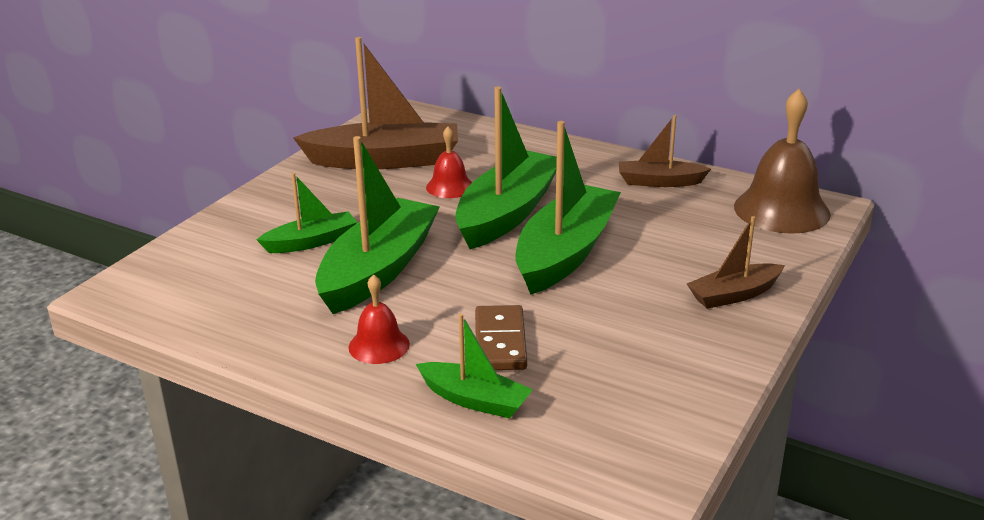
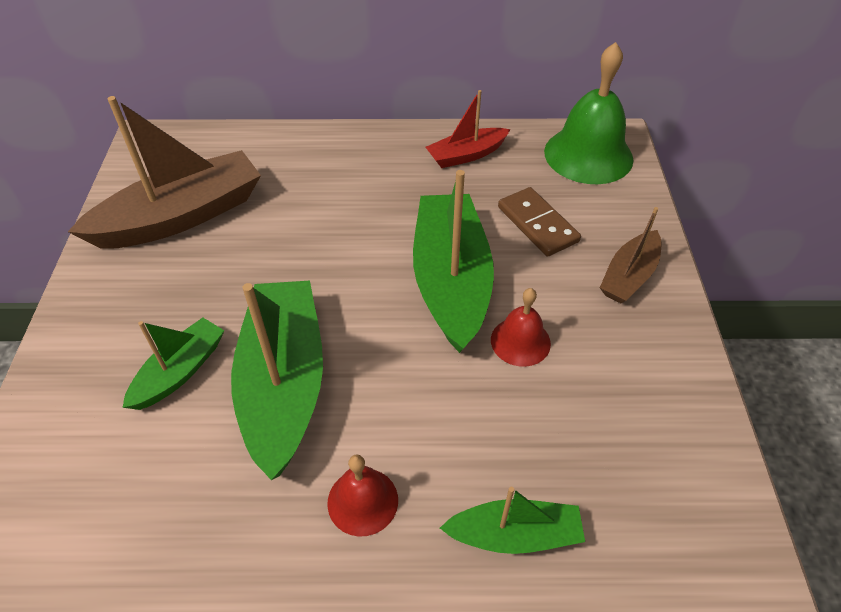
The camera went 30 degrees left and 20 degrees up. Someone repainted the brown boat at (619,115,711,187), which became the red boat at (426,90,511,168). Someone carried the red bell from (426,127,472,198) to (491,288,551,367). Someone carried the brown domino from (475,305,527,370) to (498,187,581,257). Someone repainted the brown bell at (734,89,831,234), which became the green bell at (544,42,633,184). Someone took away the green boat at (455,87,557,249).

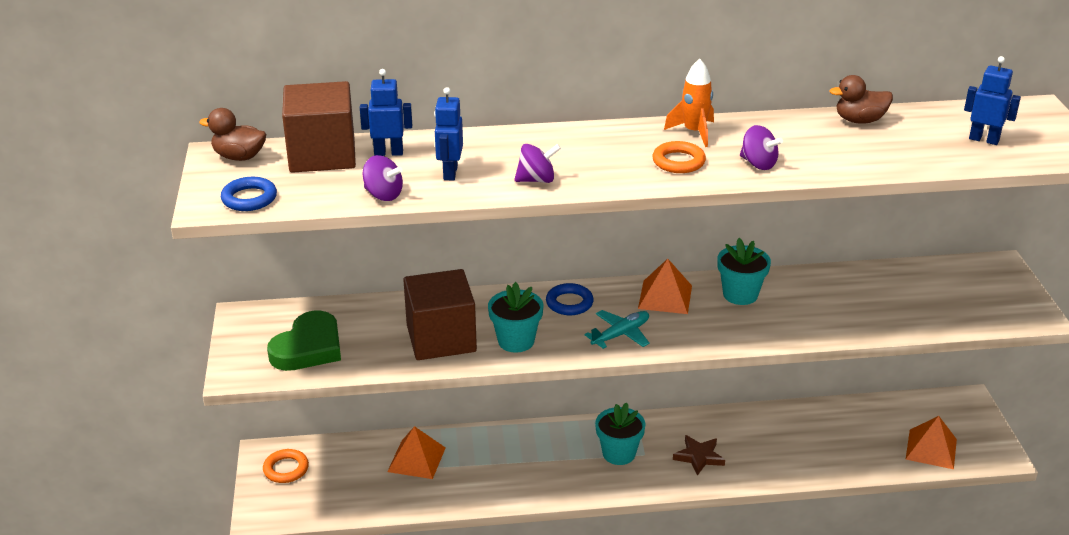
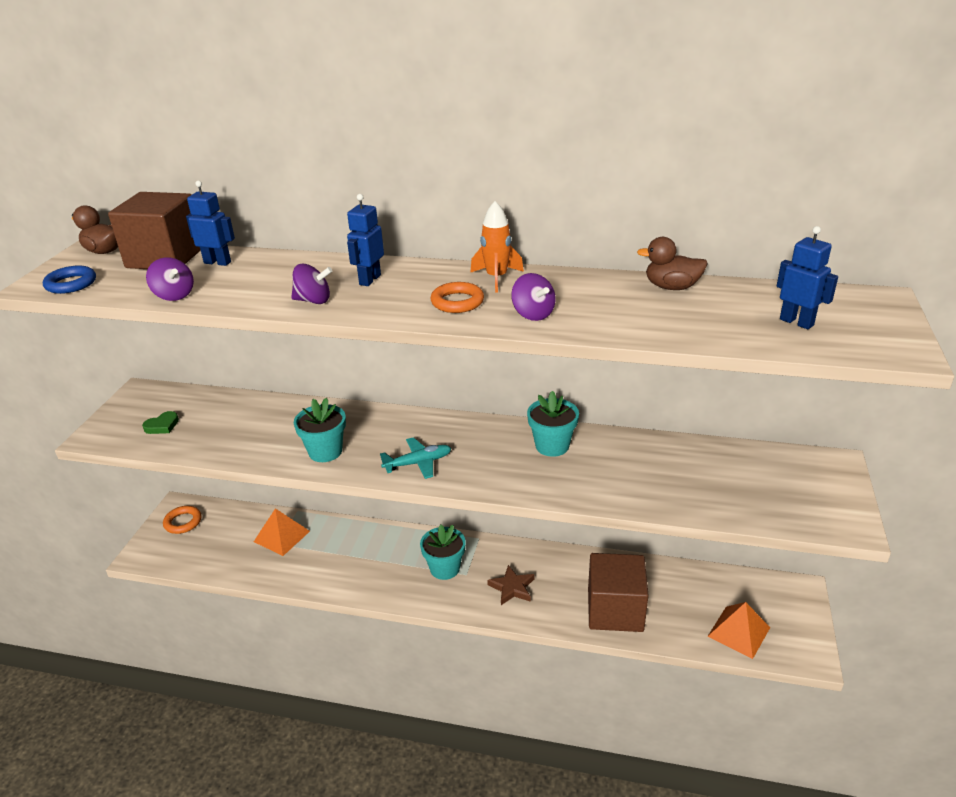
The camera went 20 degrees right and 0 degrees up. Someone scaled the green heart at (267,310,341,371) by 0.48. Someone carried the blue robot from (434,87,463,180) to (347,194,384,286). Someone carried the brown cube from (403,269,477,360) to (588,553,649,632). Someone took away the blue ring at (546,283,594,315). Someone took away the orange pyramid at (638,259,692,314).

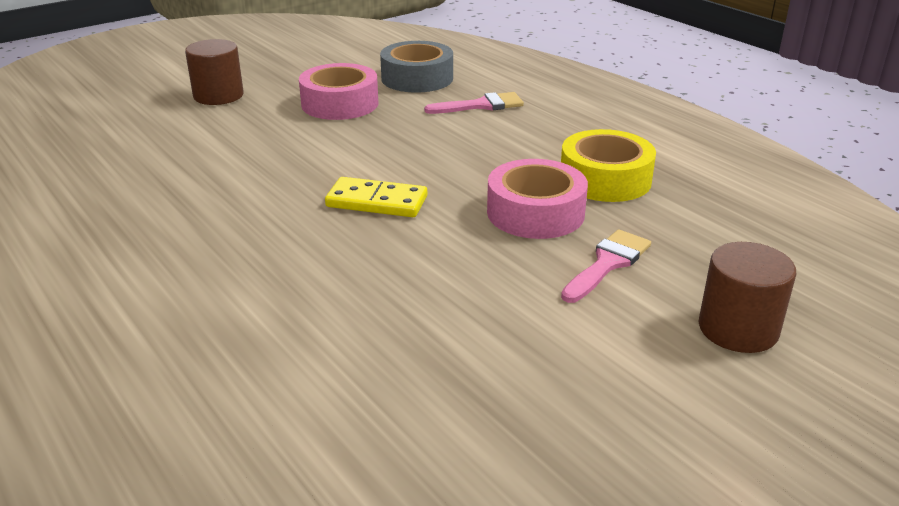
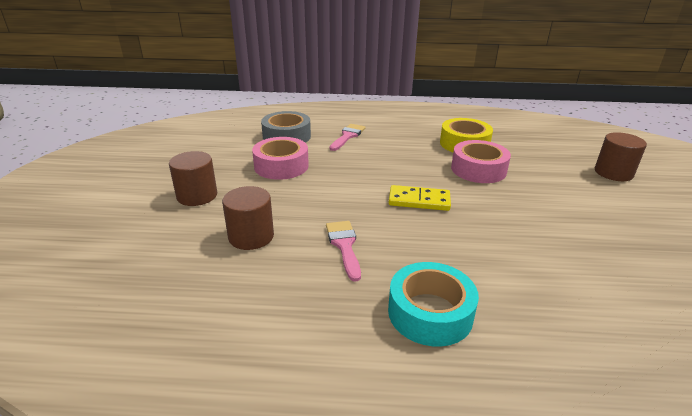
The camera went 50 degrees left and 0 degrees up. Someone put down the brown cylinder at (222,186,274,250). Someone carried the pink brush from (561,229,651,303) to (326,221,361,282). Someone put down the turquoise tape at (388,262,479,346). Someone rotated the yellow domino at (325,177,427,217) by 45 degrees clockwise.

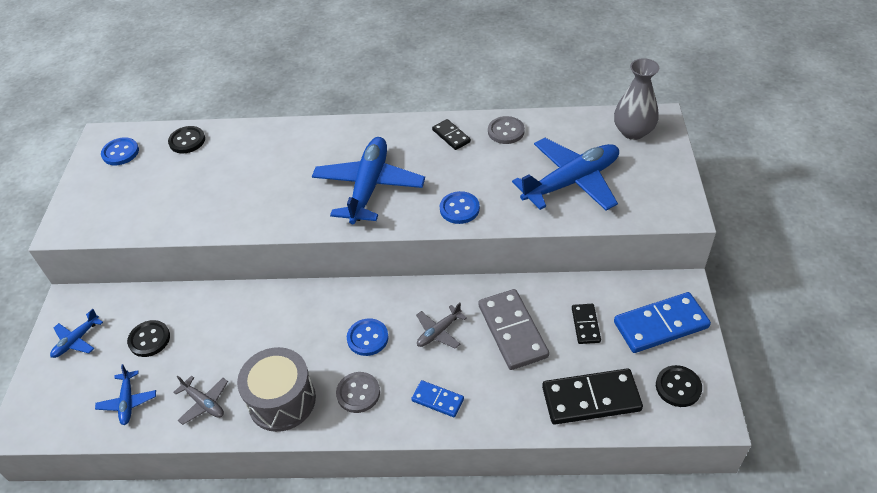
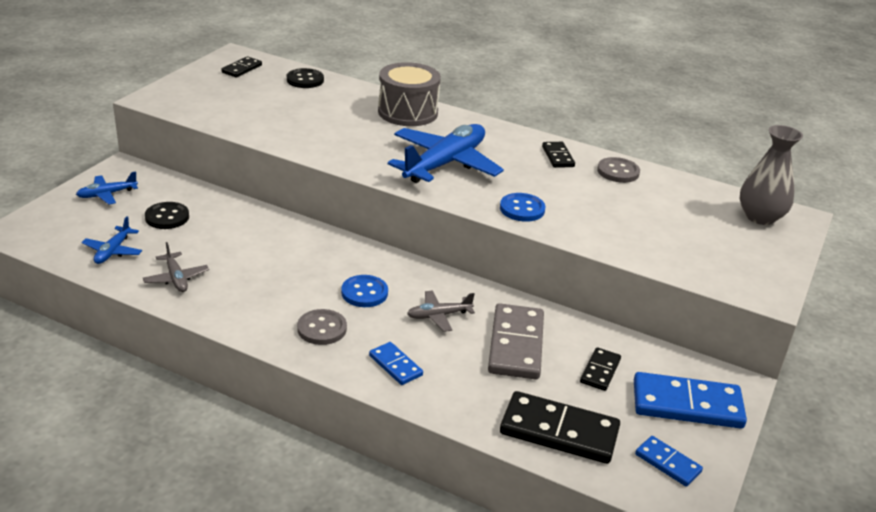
The camera went 20 degrees right and 15 degrees down. Someone swapped the blue button at (101,137,139,165) for the black domino at (221,56,262,77). Someone carried the grey drum from (237,347,316,432) to (378,62,441,126). Someone swapped the black button at (656,365,702,407) for the blue domino at (635,436,703,487). Someone took away the blue plane at (512,138,619,211).

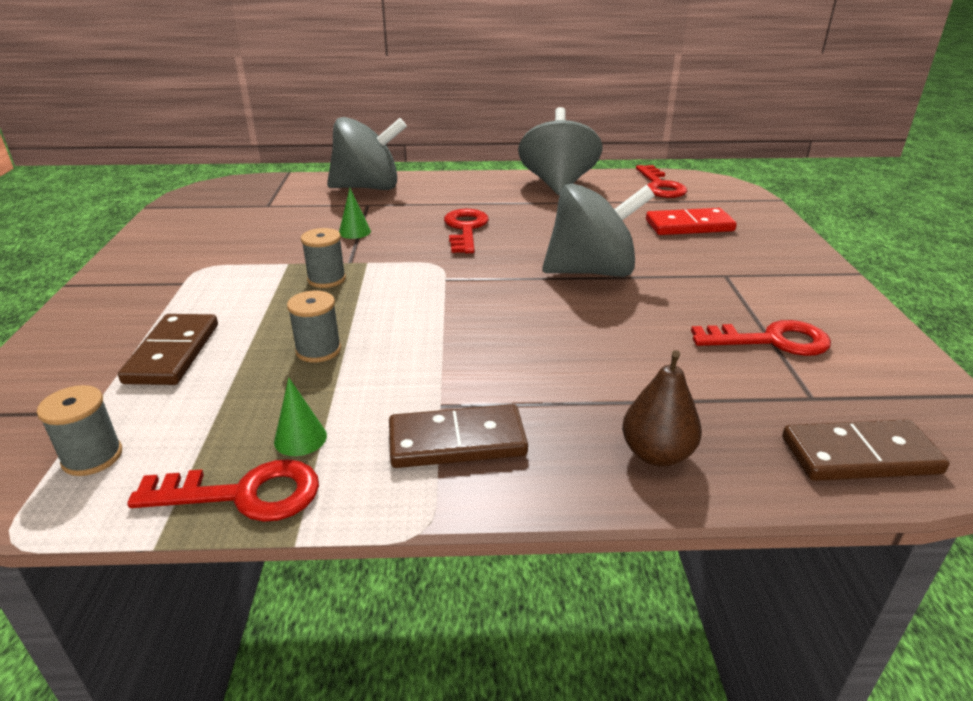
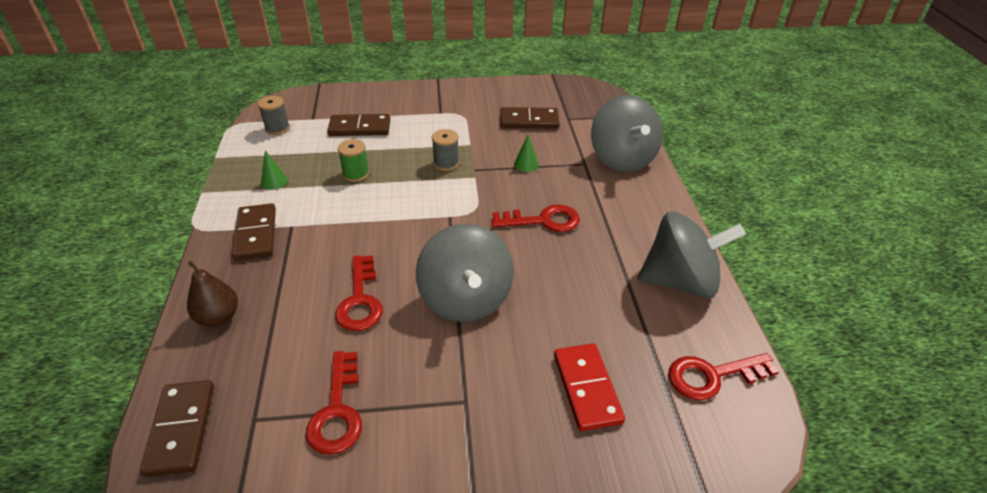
The camera went 85 degrees right and 10 degrees up. Someone carried the red key from (127,459,319,522) to (335,255,383,331). Someone repainted the grey spool at (287,291,341,363), which became the green spool at (338,139,369,182). Someone put down the brown domino at (500,107,560,129).

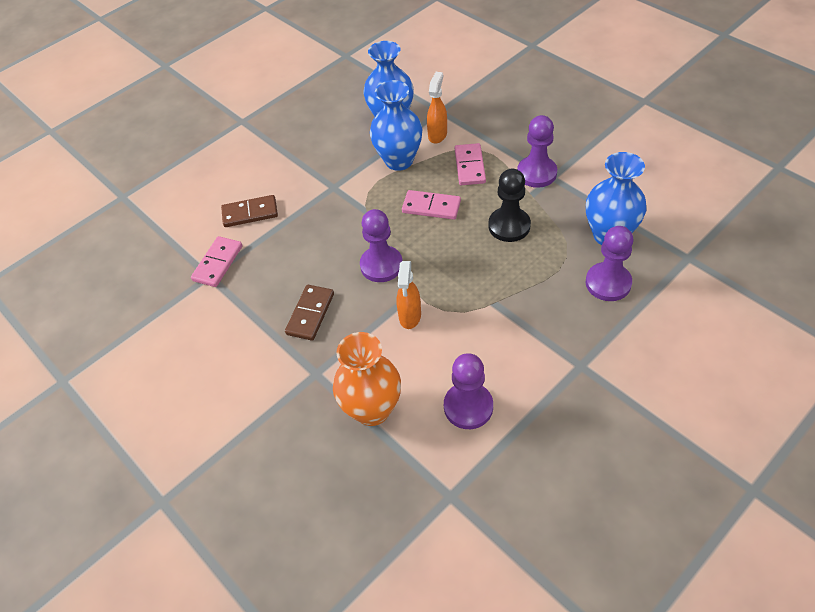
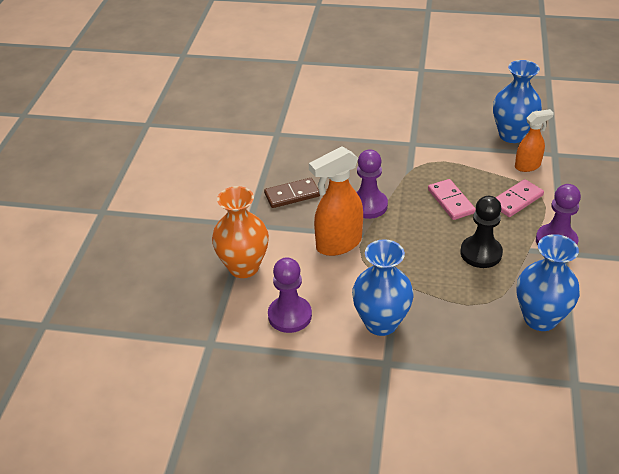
The camera went 50 degrees right and 10 degrees down. Someone scaled the orange spray bottle at (396,261,421,329) by 1.64. Someone carried the blue vase from (370,80,422,171) to (352,239,414,336). Someone took away the pink domino at (191,236,242,287). Someone took away the brown domino at (221,195,278,227). Someone took away the purple pawn at (586,226,633,301).

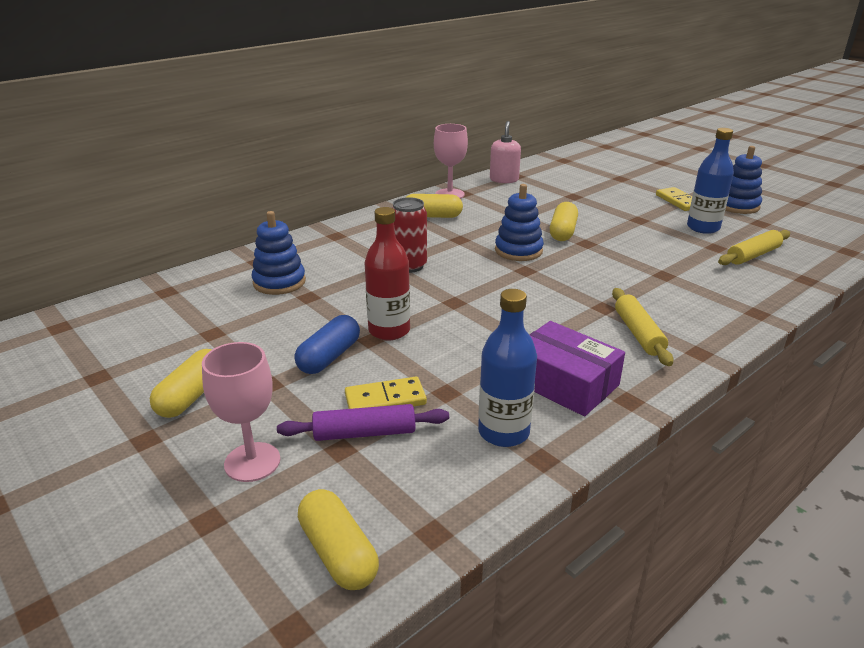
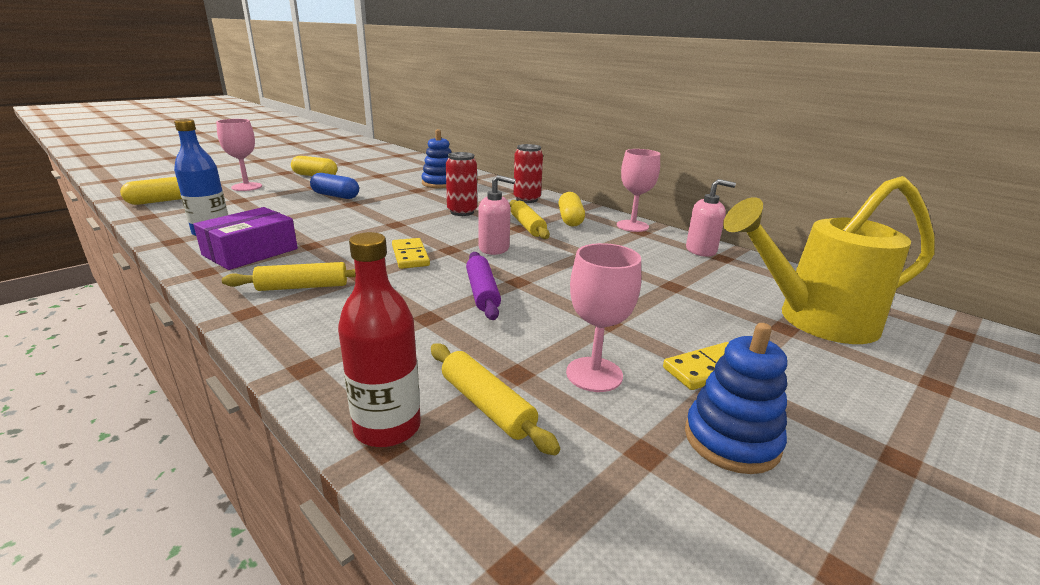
The camera went 85 degrees right and 5 degrees down. Someone carried the red bottle from (365,207,410,340) to (338,232,421,447). Someone carried the yellow domino from (345,377,427,409) to (392,238,430,269). Someone carried the purple rolling pin from (277,404,449,441) to (466,252,501,320). Someone swapped the blue stacking toy at (495,184,544,261) for the pink soap dispenser at (478,175,515,255). Someone put down the yellow rolling pin at (510,200,550,239). Someone put down the red can at (513,144,543,203). Someone swapped the blue bottle at (687,128,734,234) for the pink goblet at (566,243,641,392). Someone put down the yellow watering can at (723,176,934,344). Someone took away the yellow capsule at (550,202,578,241).

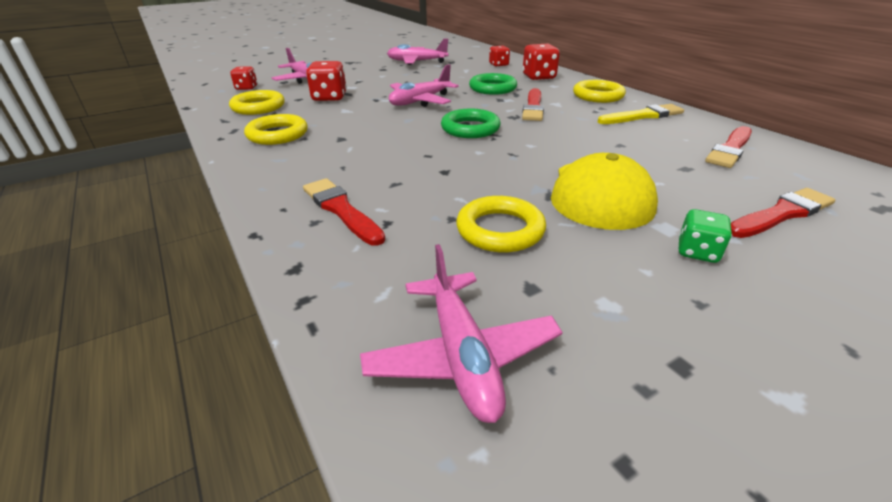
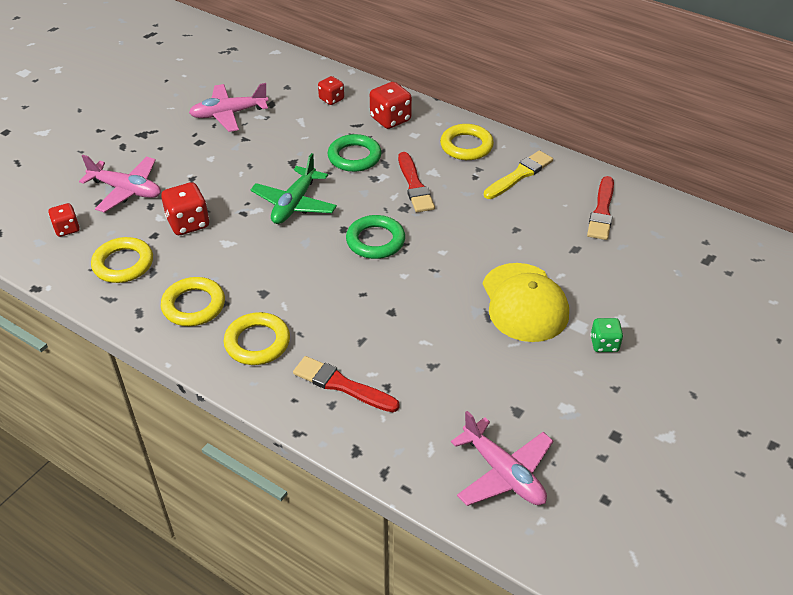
The camera went 25 degrees left and 10 degrees up. Someone carried the yellow ring from (456,196,546,253) to (224,312,290,365). Someone repainted the pink plane at (389,64,459,107), which became the green plane at (250,153,337,224). Someone took away the red brush at (731,188,835,238).

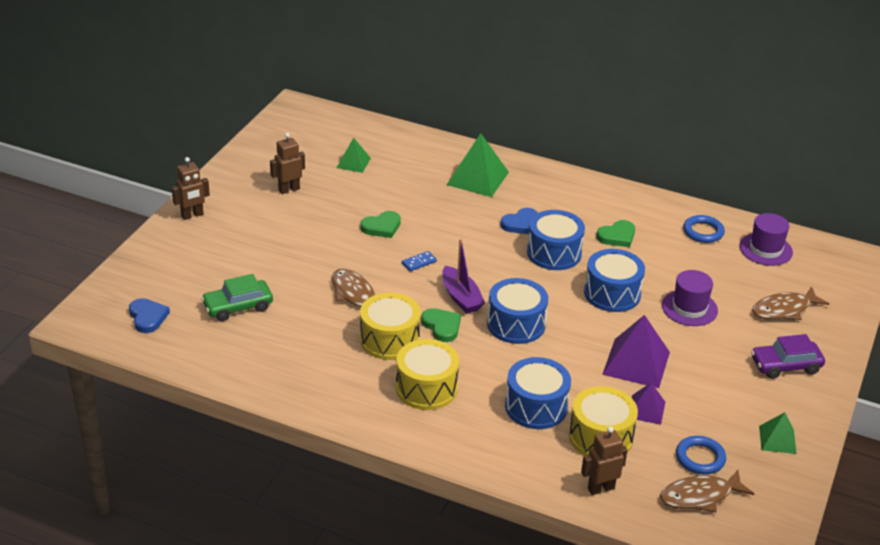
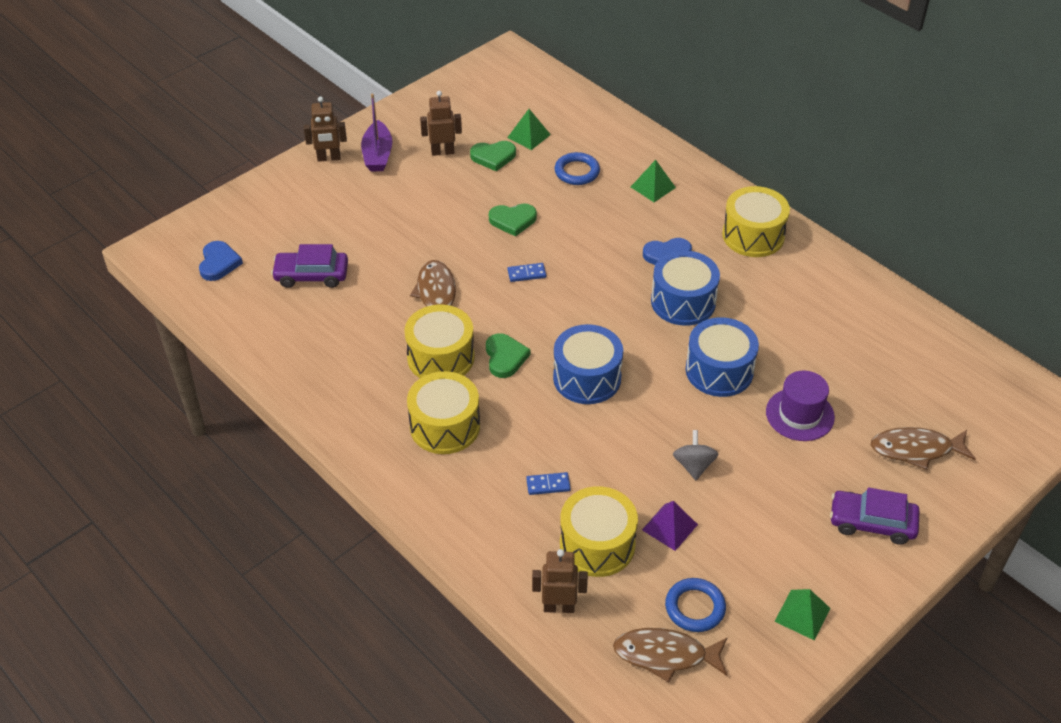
The camera went 25 degrees right and 10 degrees up. Someone repainted the green car at (201,274,273,321), which became the purple car at (271,244,348,288). Someone carried the purple boat from (442,239,485,314) to (361,94,393,172). Someone carried the green heart from (596,220,635,247) to (470,141,516,171). Someone swapped the blue drum at (505,357,571,429) for the blue domino at (526,472,571,495). Someone carried the blue ring from (683,215,725,243) to (554,152,600,185). Someone scaled the green pyramid at (447,133,509,197) by 0.57. Someone swapped the purple pyramid at (602,315,670,388) for the grey spinning top at (673,430,718,480). Someone put down the yellow drum at (722,186,790,257). Someone took away the purple hat at (739,213,793,266).

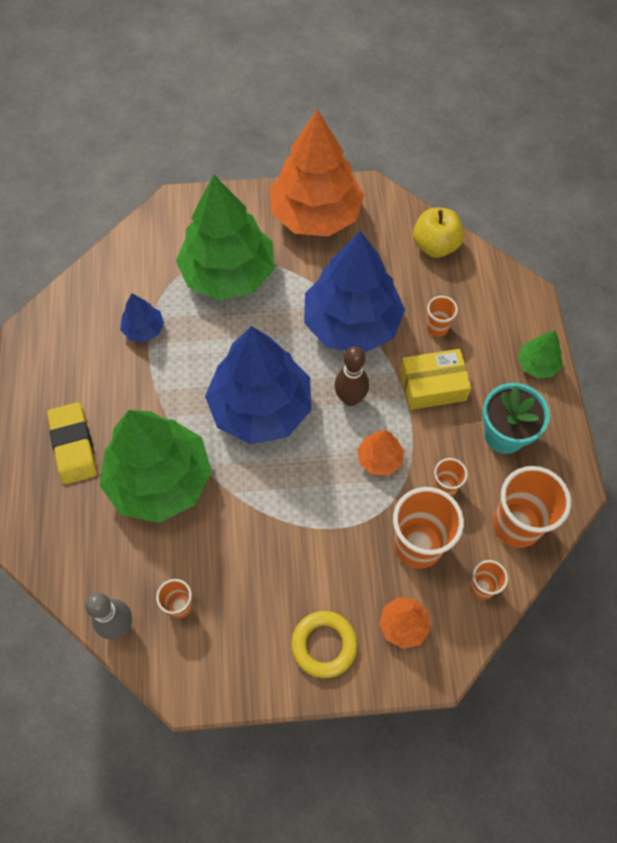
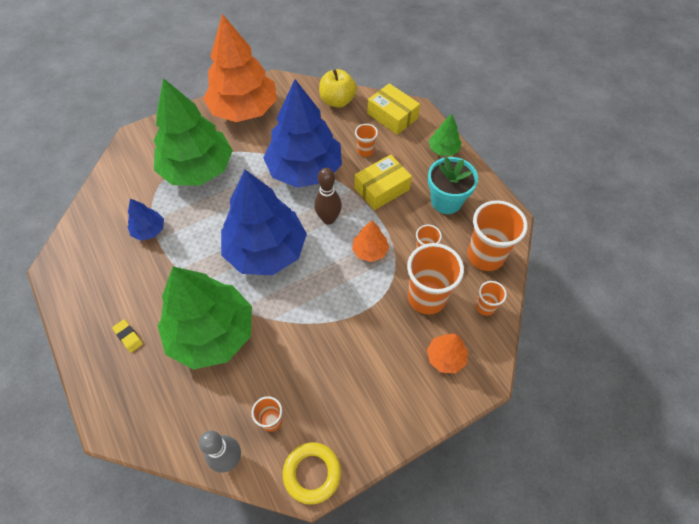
The camera went 25 degrees left and 5 degrees down. Someone scaled the yellow eraser at (47,402,97,484) by 0.49. Someone carried the yellow ring from (291,611,358,678) to (283,442,341,505). Someone put down the yellow box at (367,83,420,135).

